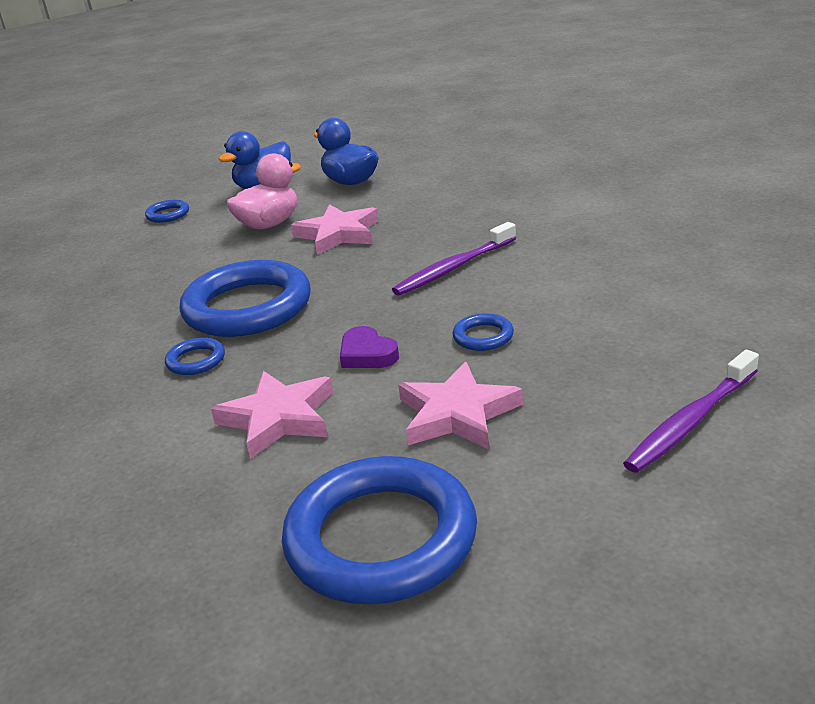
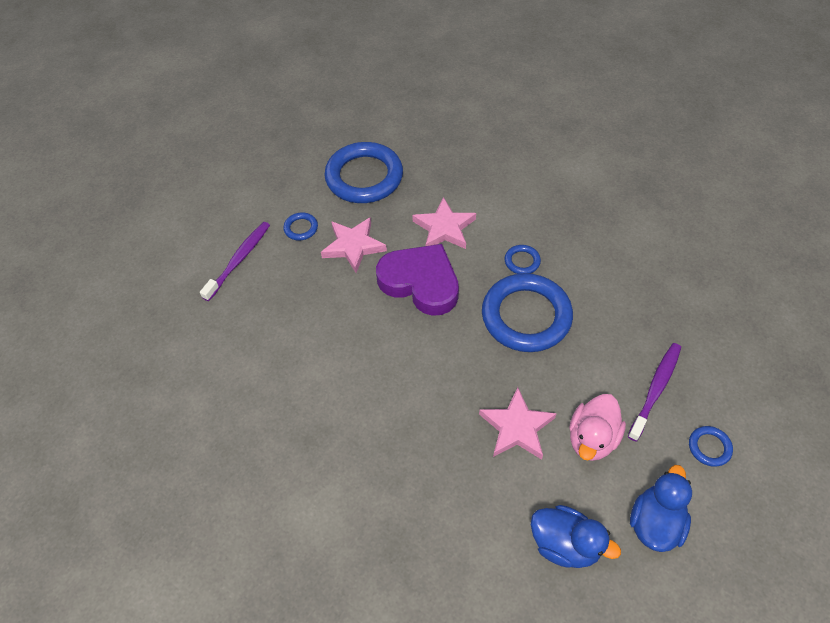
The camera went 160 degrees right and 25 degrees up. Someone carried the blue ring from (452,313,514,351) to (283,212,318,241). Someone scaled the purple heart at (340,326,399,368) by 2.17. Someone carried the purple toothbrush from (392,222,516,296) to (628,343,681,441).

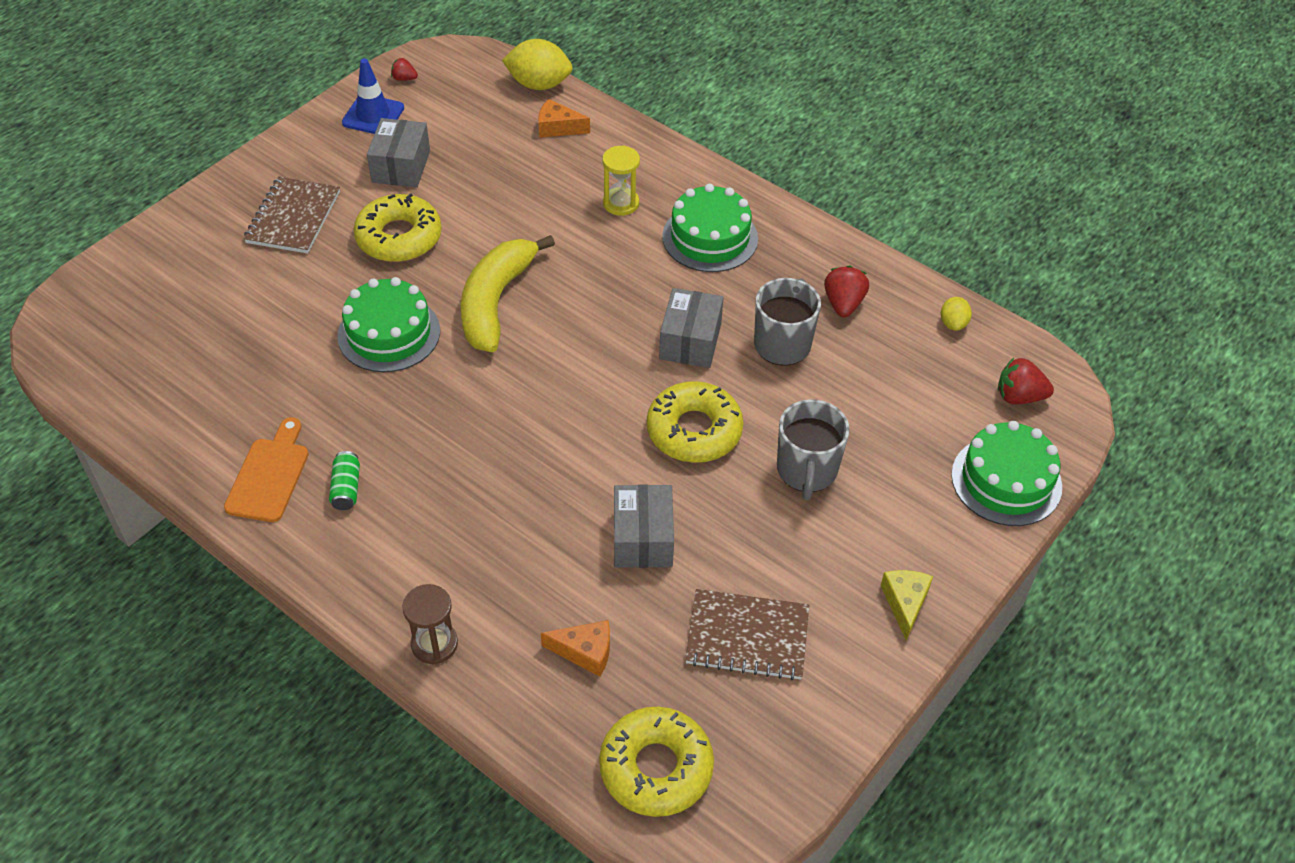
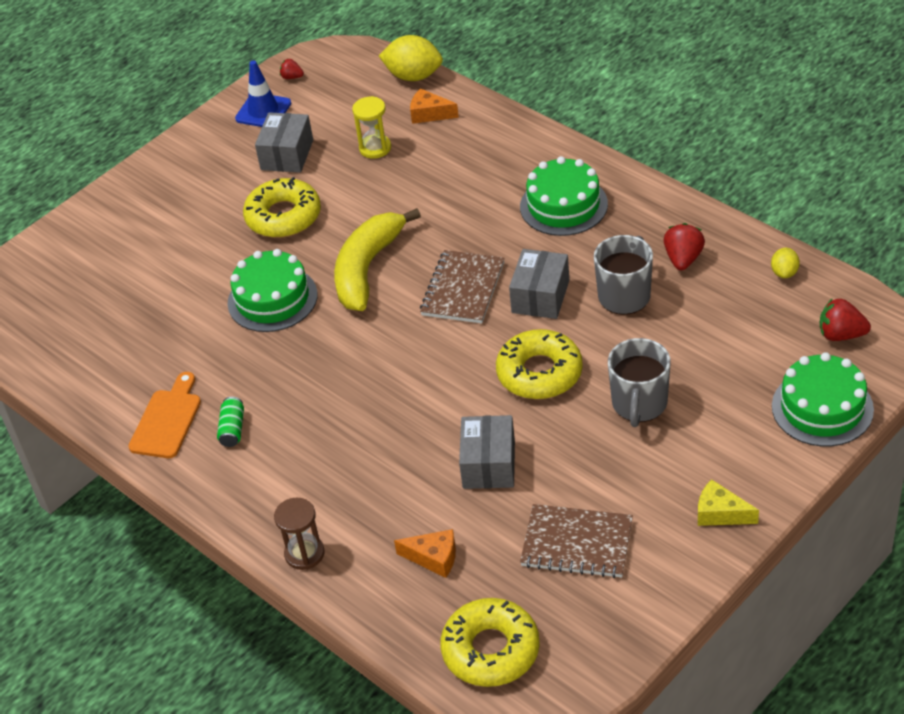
The camera went 10 degrees right and 5 degrees down. Someone carried the yellow hourglass from (602,145,640,216) to (352,96,391,159). Someone carried the brown notebook from (243,177,340,254) to (420,250,505,323). Someone rotated the yellow cheese at (881,570,933,640) by 75 degrees counterclockwise.

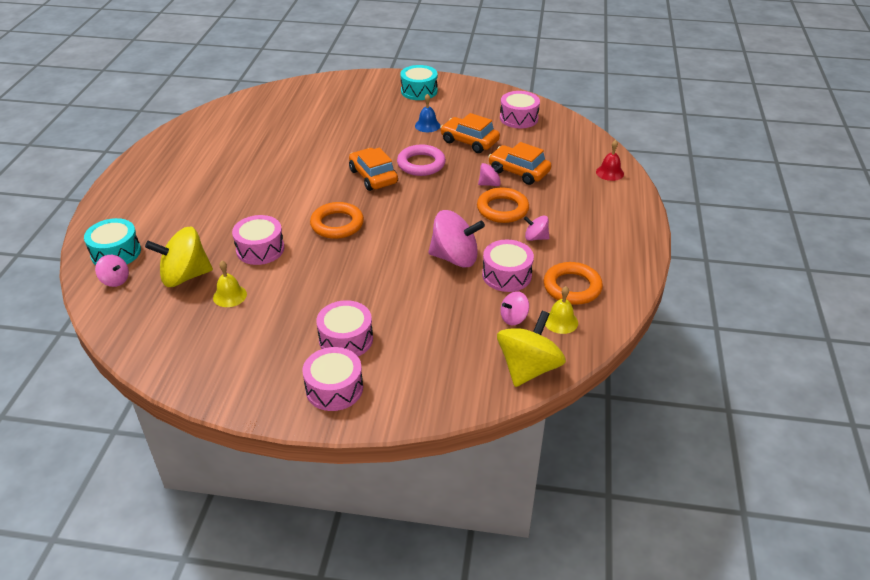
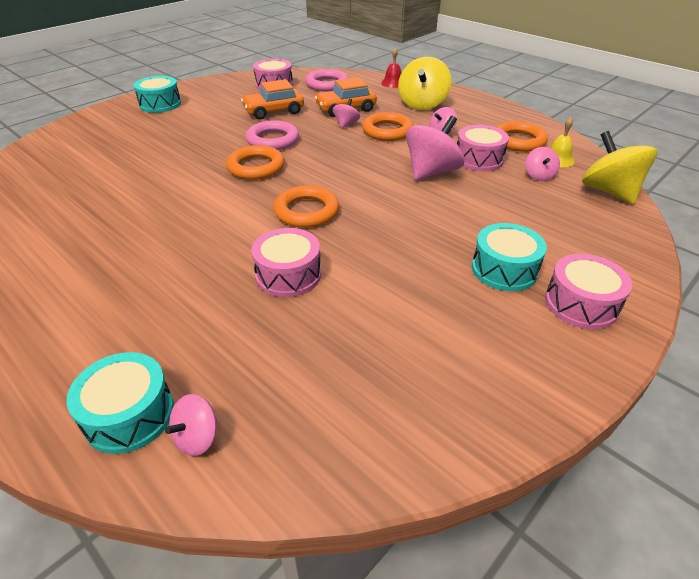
The camera went 55 degrees left and 0 degrees up. Someone rotated the pink spinning top at (95,255,129,287) by 150 degrees clockwise. Someone swapped the orange car at (349,148,398,191) for the orange ring at (226,145,285,180). Someone put down the pink ring at (306,69,348,92). Someone carried the yellow spinning top from (145,226,213,287) to (398,57,452,110). Someone repainted the pink drum at (316,300,373,356), which became the turquoise drum at (472,223,547,291). Someone took away the yellow bell at (213,261,247,307). Someone took away the blue bell at (415,94,440,132).

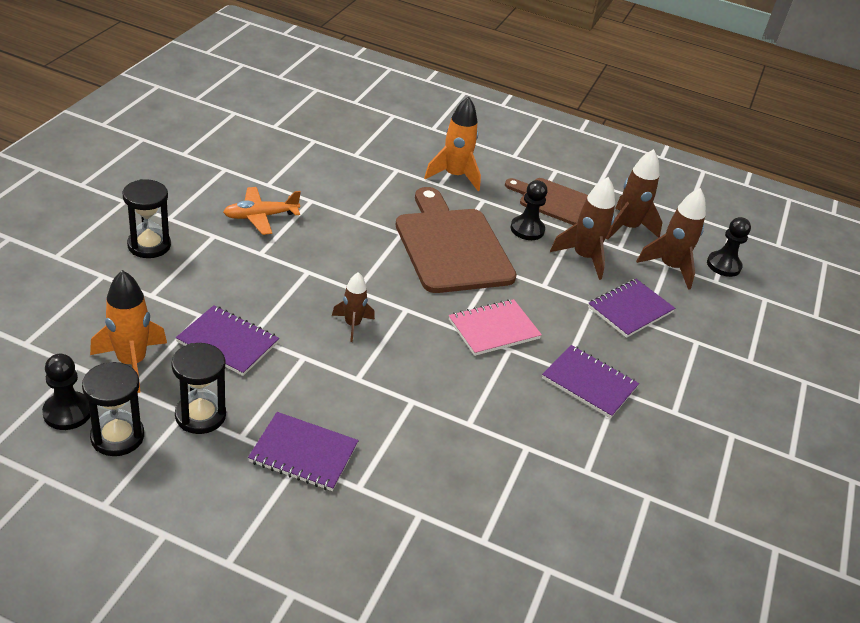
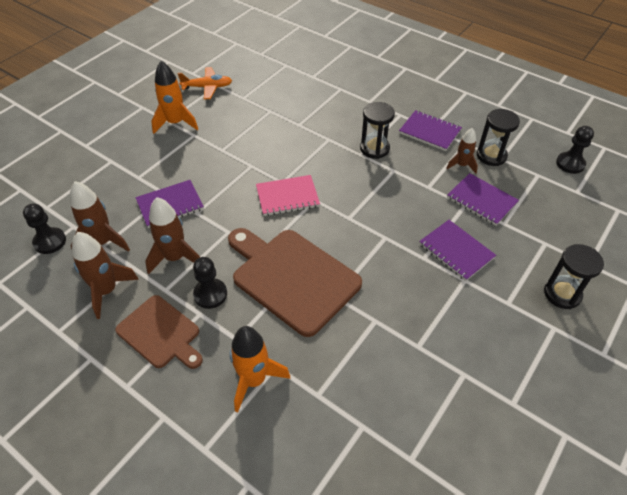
The camera went 160 degrees left and 10 degrees up. Someone carried the orange rocket from (90,270,167,393) to (151,61,198,134). Someone carried the orange plane from (223,187,301,235) to (178,67,232,99). Someone rotated the brown cutting board at (395,187,517,293) by 135 degrees clockwise. Someone carried the black hourglass from (82,362,144,456) to (360,102,395,159). Someone carried the purple notebook from (542,345,639,419) to (419,220,496,281). Someone carried the brown rocket from (332,272,375,342) to (446,128,478,174).

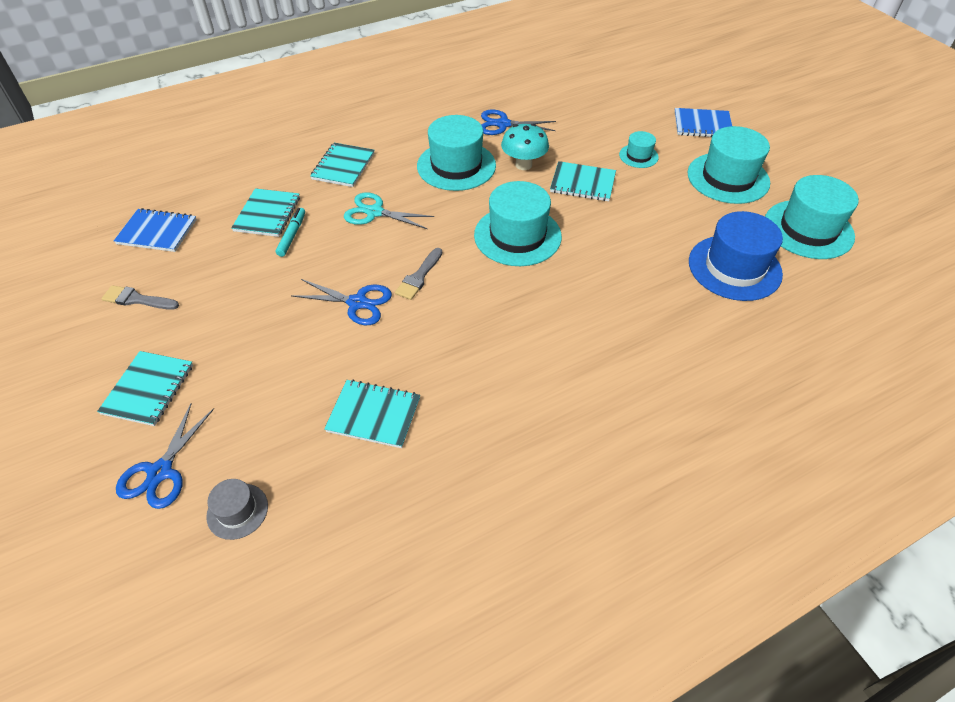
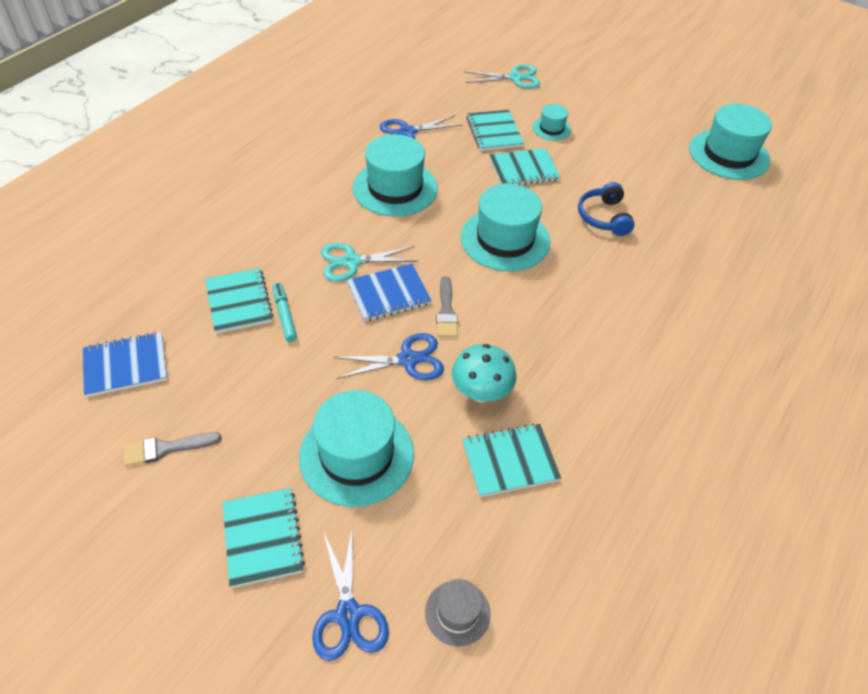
The camera went 30 degrees left and 0 degrees up. Someone carried the turquoise hat from (687,126,770,204) to (299,390,414,507). Someone carried the blue notebook from (674,108,732,137) to (347,263,432,322). Someone carried the turquoise mushroom from (501,124,549,170) to (452,344,517,402). Someone put down the turquoise scissors at (464,64,541,89). Someone carried the turquoise notebook from (310,143,374,187) to (466,110,524,151). Someone put down the blue headphones at (578,182,635,236). Someone took away the blue hat at (689,211,783,301).

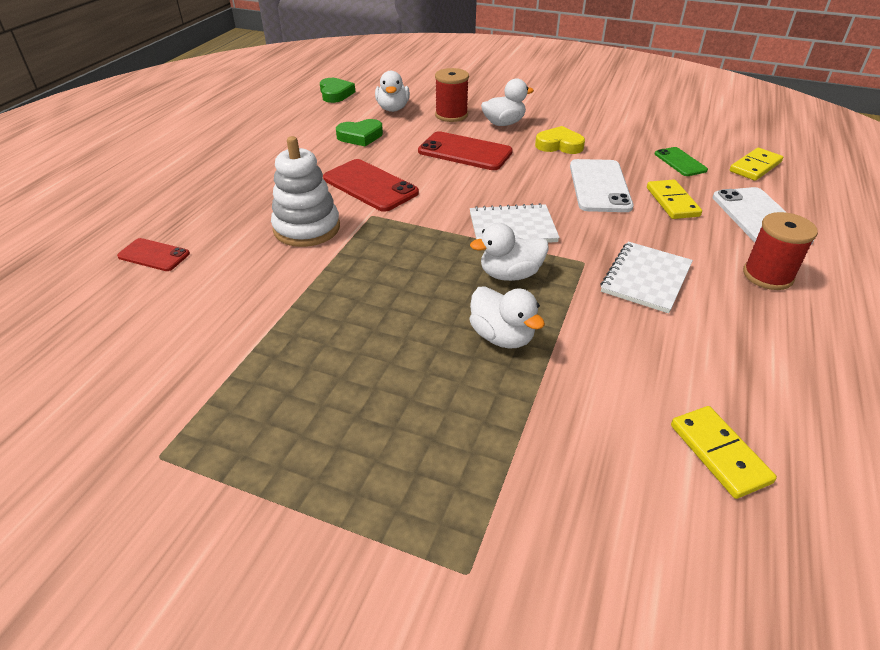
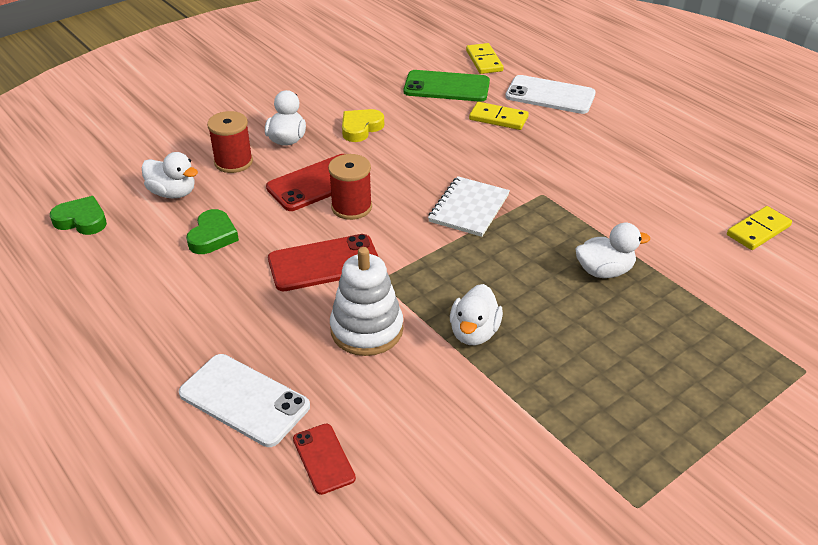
The camera went 60 degrees left and 0 degrees up. Someone carried the white phone from (570,159,634,212) to (178,354,310,447). Someone rotated the red phone at (117,238,190,271) by 75 degrees counterclockwise. Someone carried the red spool from (743,212,818,290) to (328,154,372,220). Someone scaled the green phone at (655,147,708,176) by 1.71. Someone carried the white duck from (470,223,549,281) to (450,284,503,345). Someone rotated the yellow domino at (671,406,777,499) by 45 degrees counterclockwise. Someone took away the white notebook at (601,242,693,313).

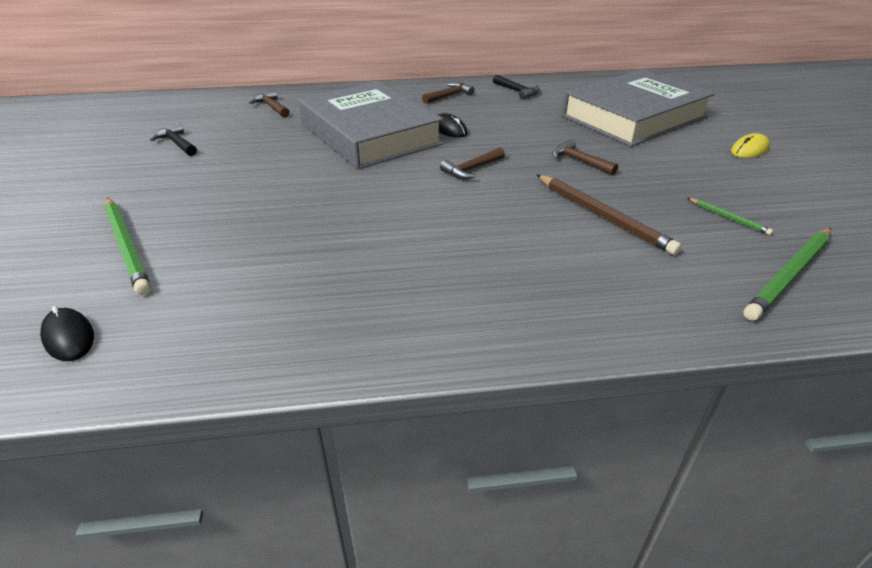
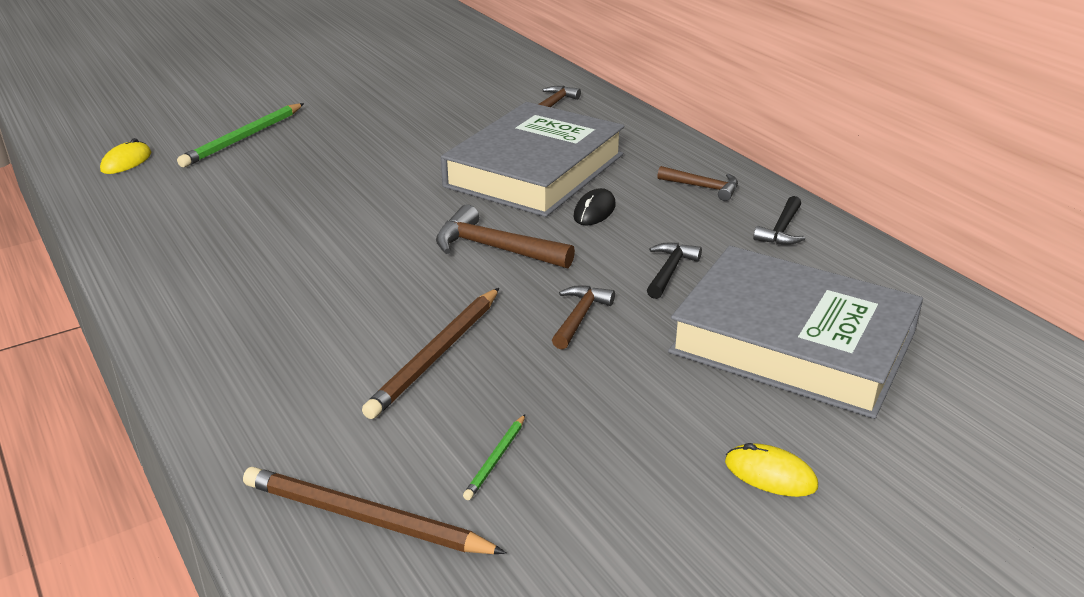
The camera went 65 degrees right and 5 degrees down. Someone repainted the black mouse at (40,306,94,361), which became the yellow mouse at (100,138,151,174). Someone repainted the green pencil at (743,228,831,321), which became the brown pencil at (243,467,507,554). Someone scaled the brown hammer at (440,147,505,179) by 1.57. Someone carried the black hammer from (150,123,197,156) to (647,242,702,299).

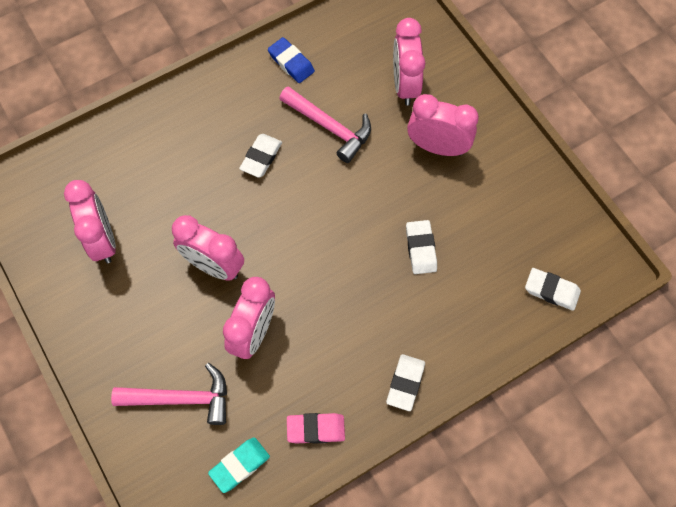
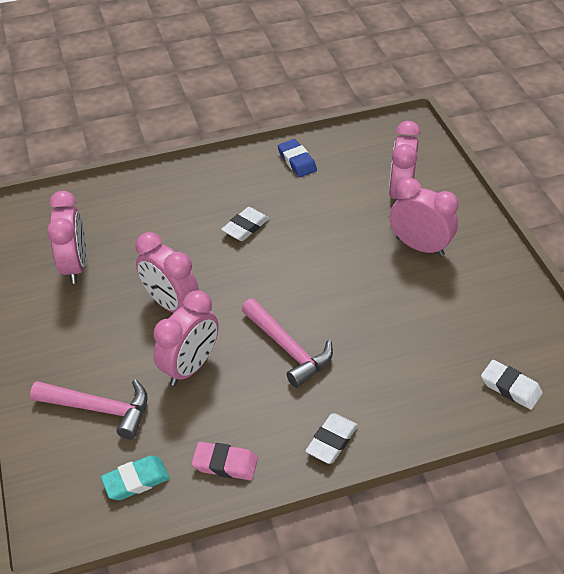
The camera went 15 degrees right and 20 degrees down. Someone carried the pink hammer from (279,86,371,163) to (241,298,333,388). Someone took away the white eraser at (406,220,437,274).

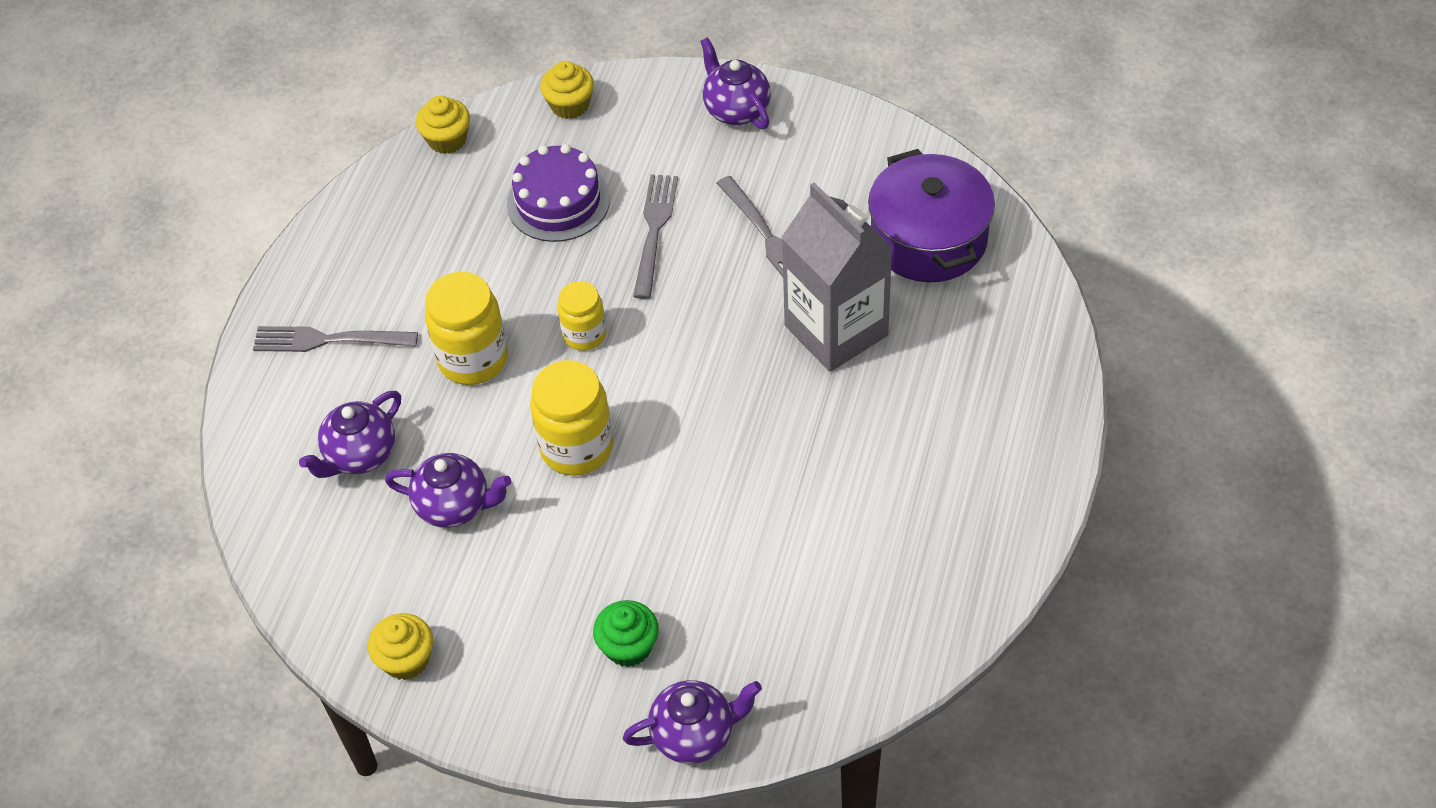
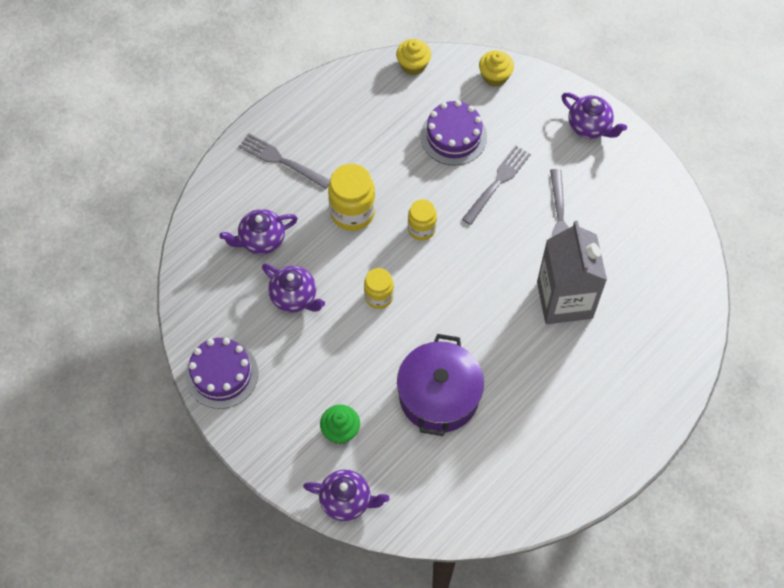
The camera went 25 degrees right and 10 degrees up. Someone swapped the yellow cupcake at (368,613,433,680) for the purple cake at (185,338,258,409). Someone scaled the yellow jar at (530,360,613,476) by 0.62. Someone carried the purple pot from (868,149,995,282) to (397,334,484,436). Someone rotated the purple teapot at (700,37,771,129) by 135 degrees clockwise.

